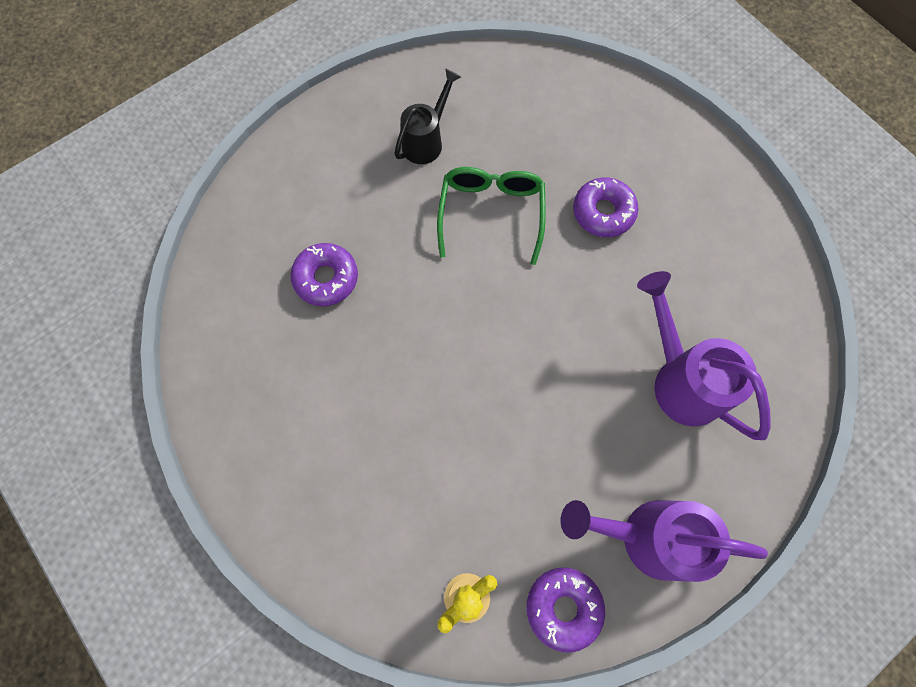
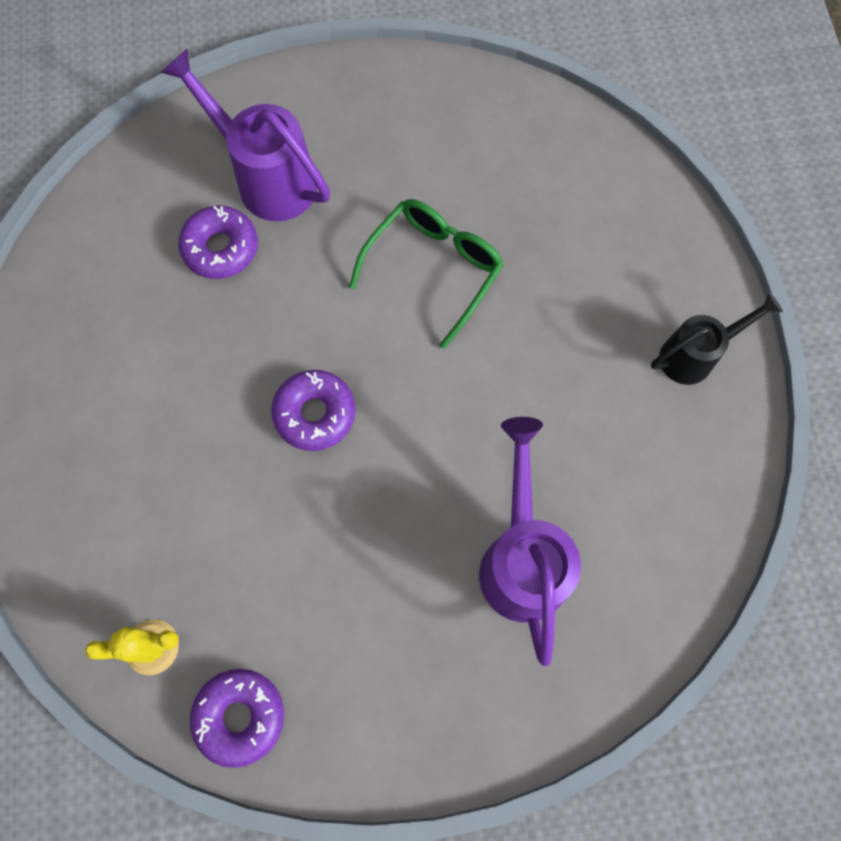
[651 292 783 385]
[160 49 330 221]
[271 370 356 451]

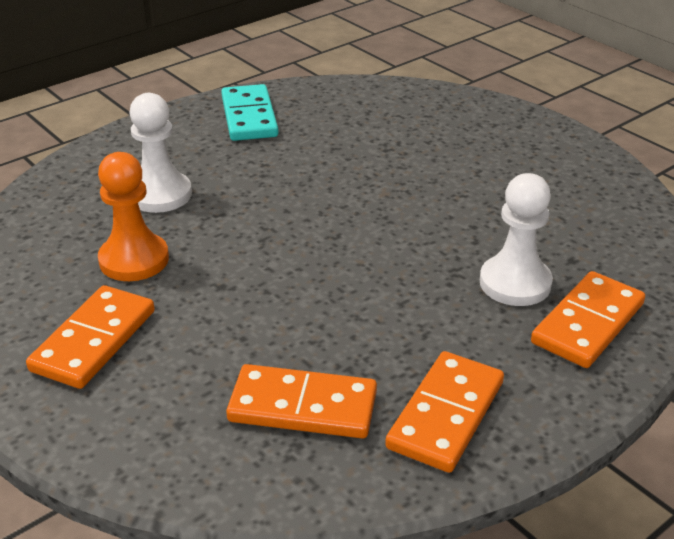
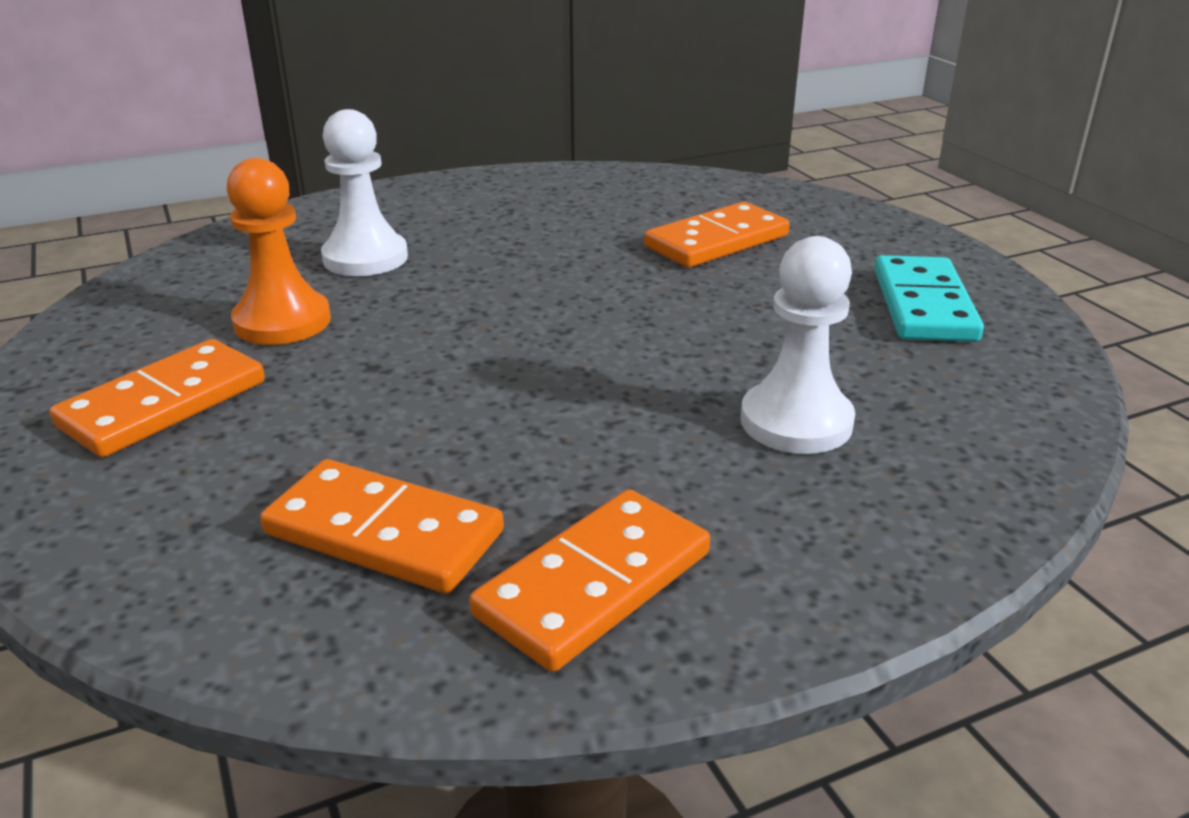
[874 255 984 342]
[644 202 789 268]

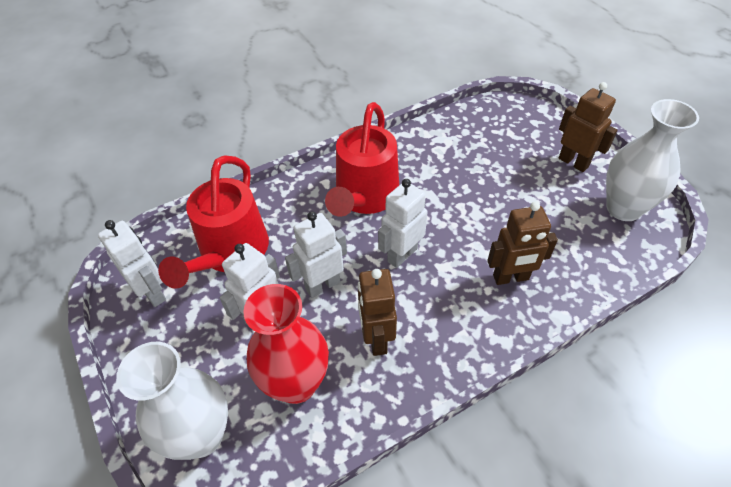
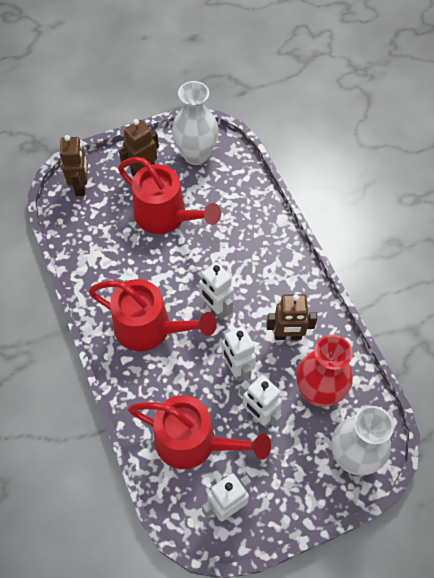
[118 157 221 234]
[60 135 88 196]

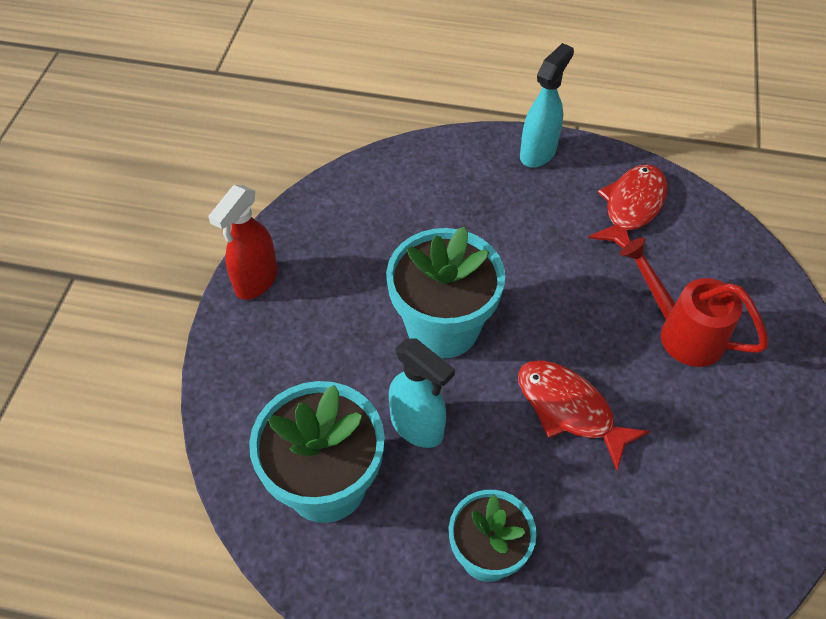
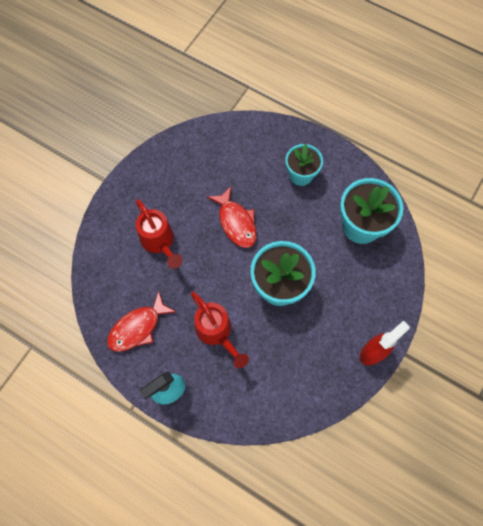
[389 338 455 448] (first image)
[191 292 249 368]

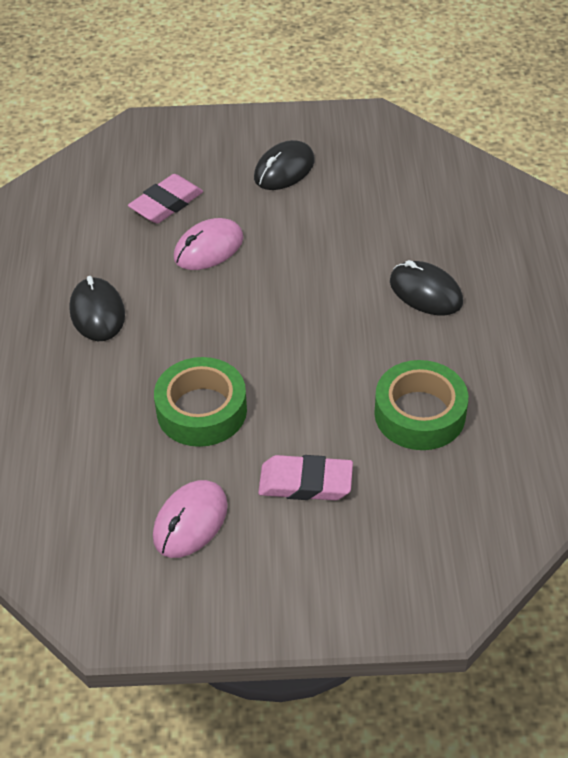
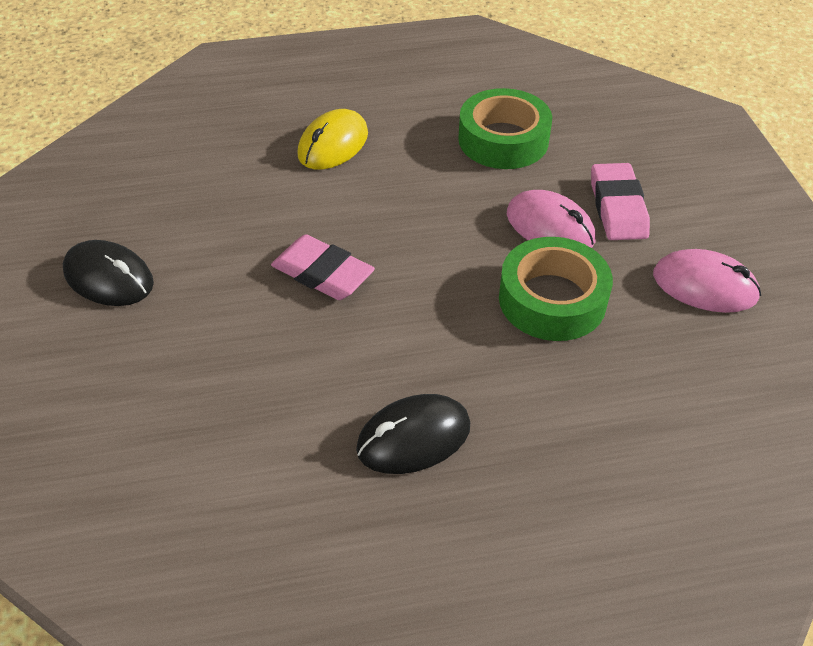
[271 234 375 300]
[507 190 596 248]
[297 109 368 170]

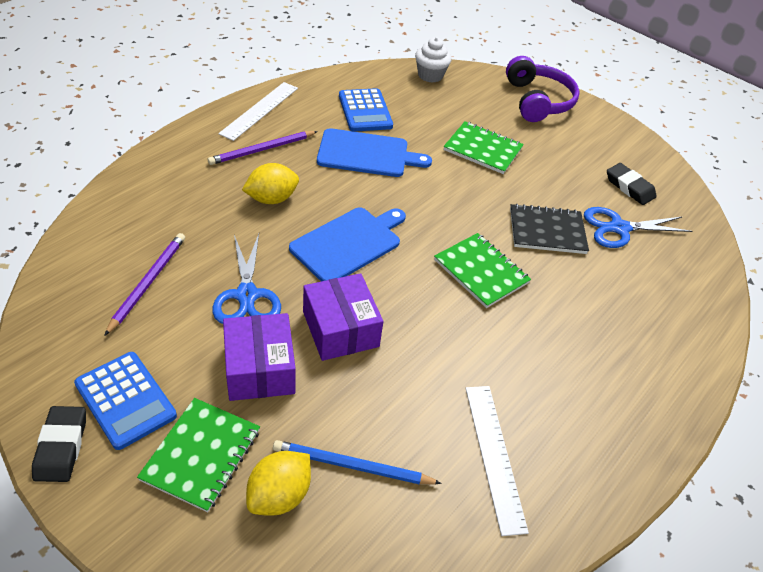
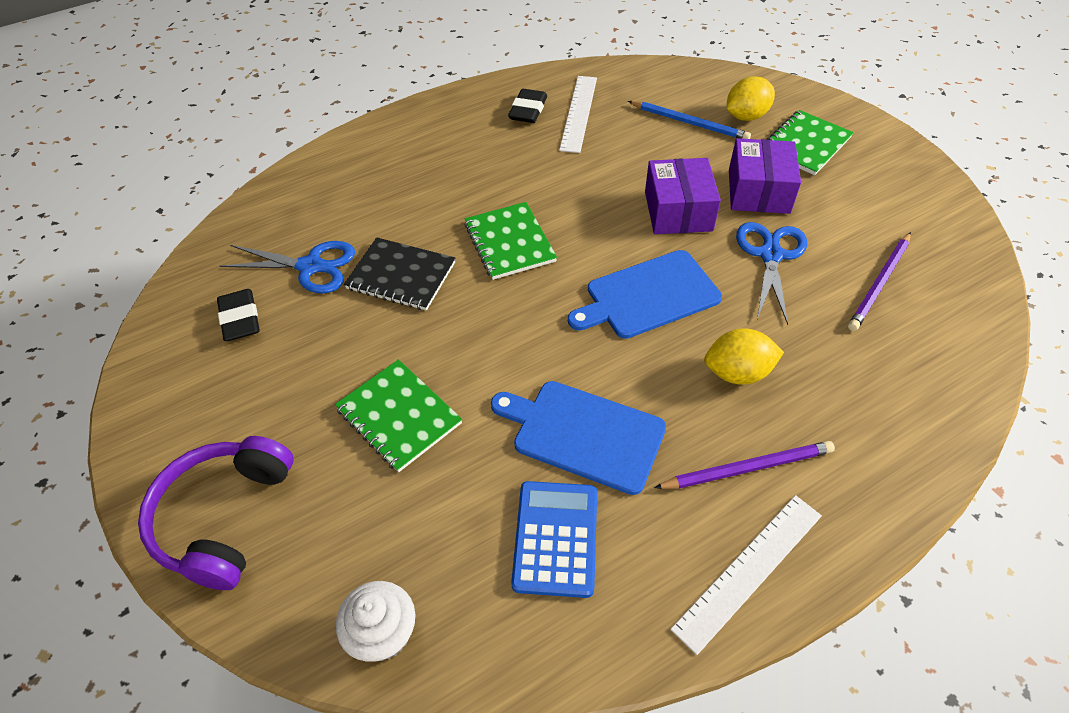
[74 352 177 450] (first image)
[508 89 547 123]

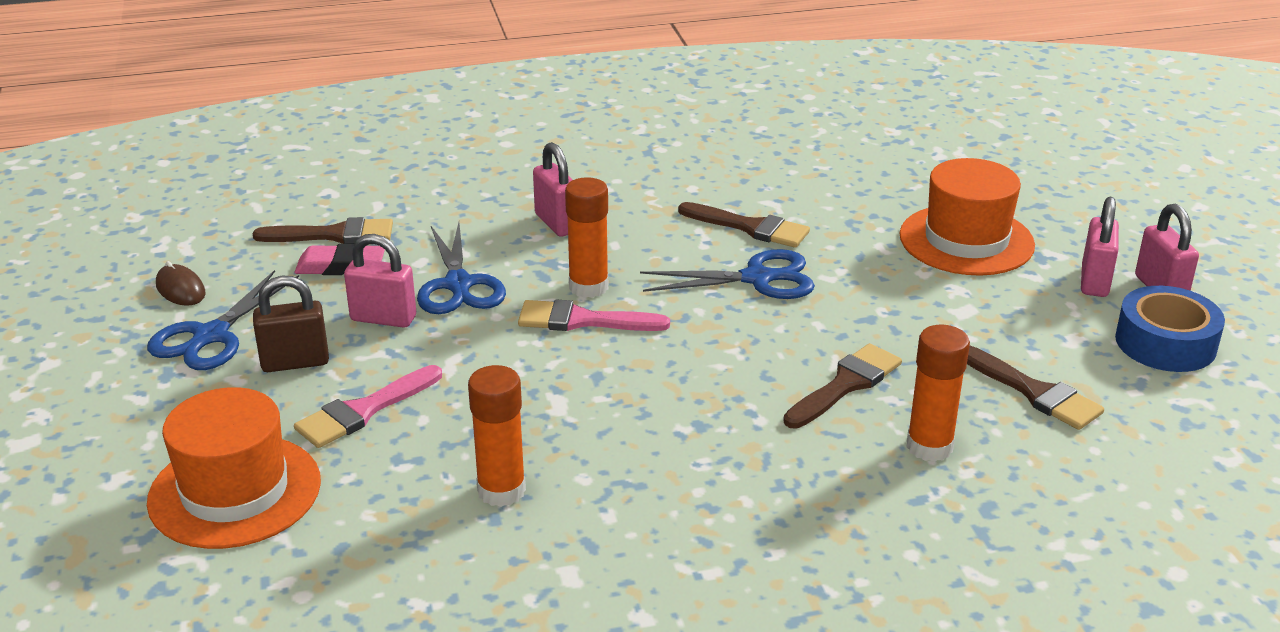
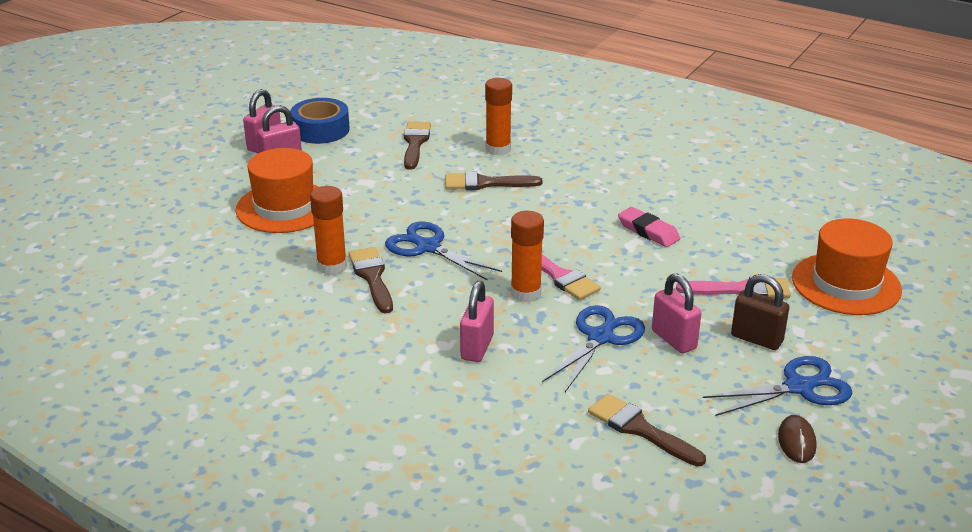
[618 207 680 247]
[310 186 347 275]

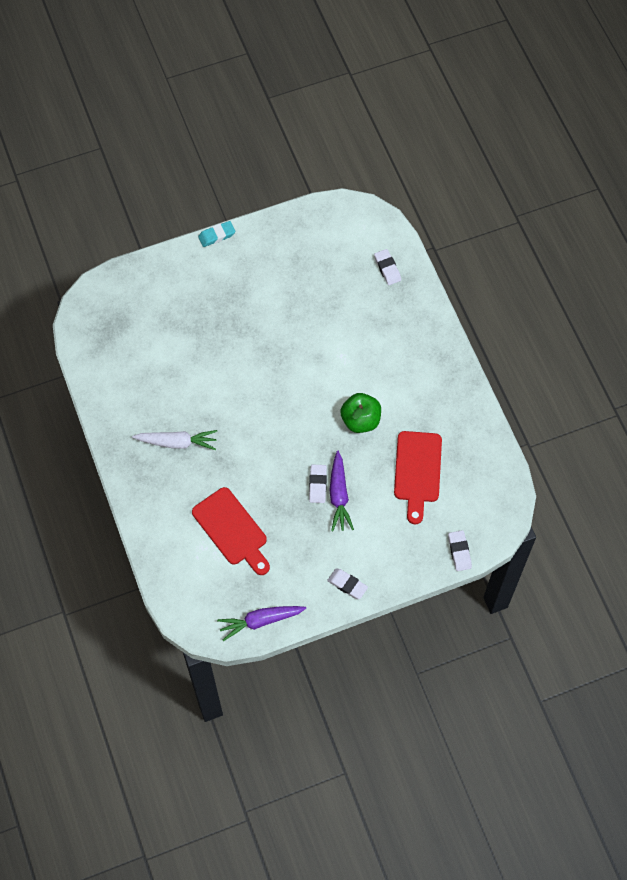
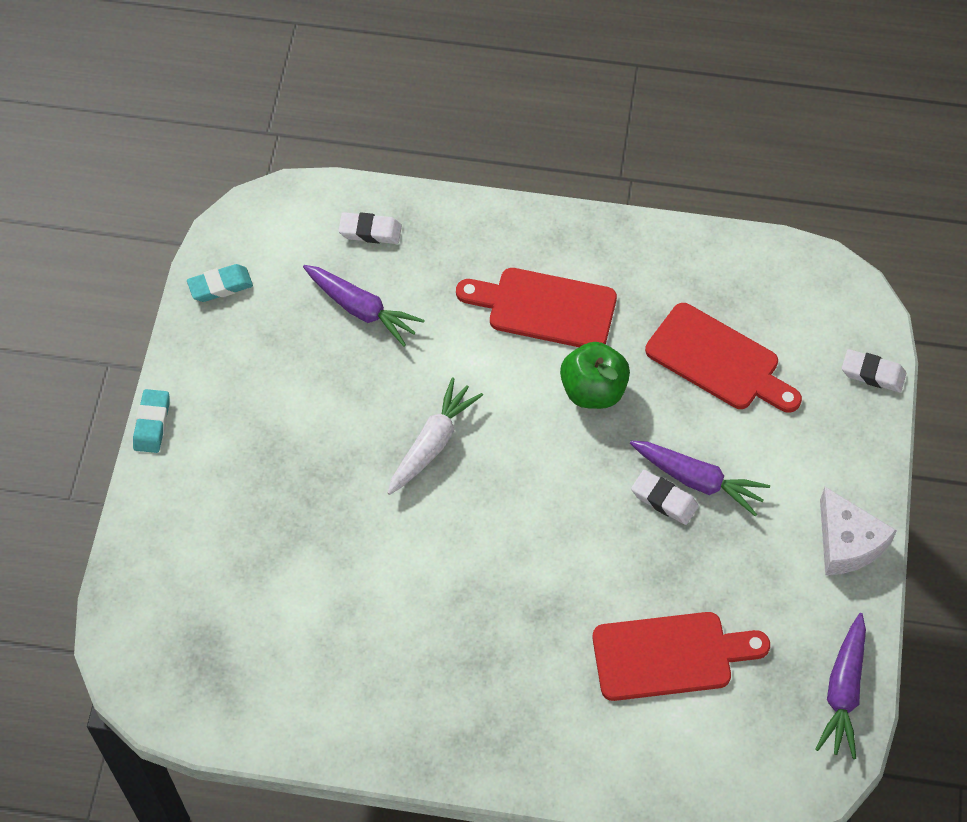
[187 264 253 302]
[303 265 425 346]
[456 268 617 347]
[388 377 483 495]
[820 487 897 575]

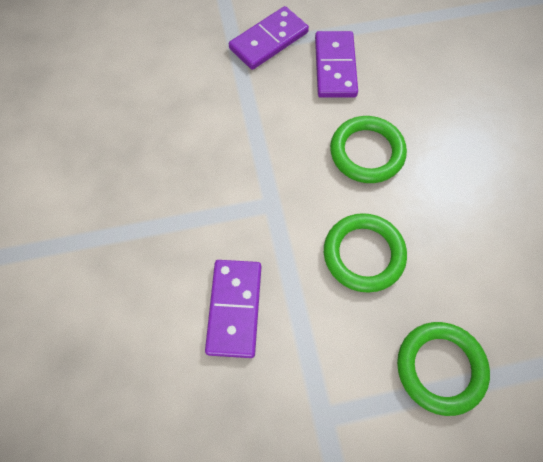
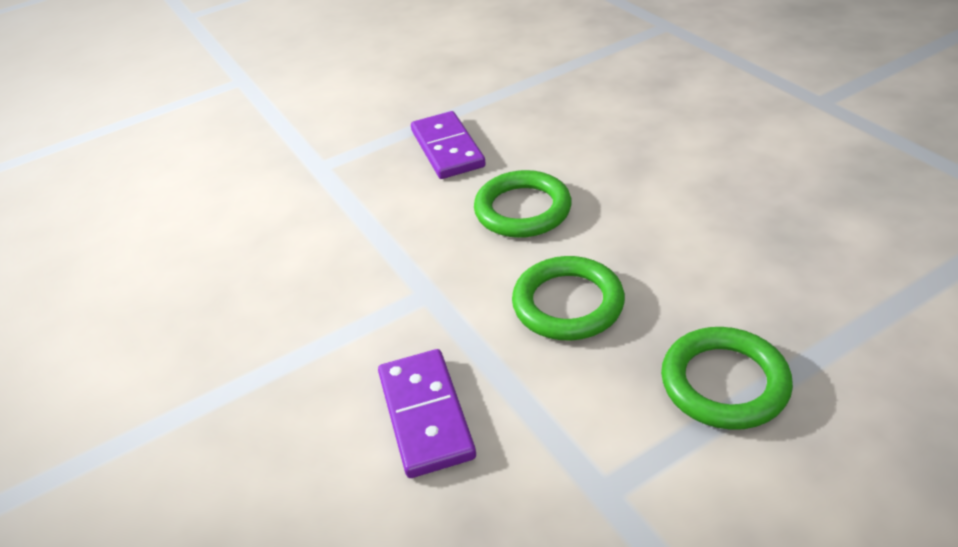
[229 6 309 70] (first image)

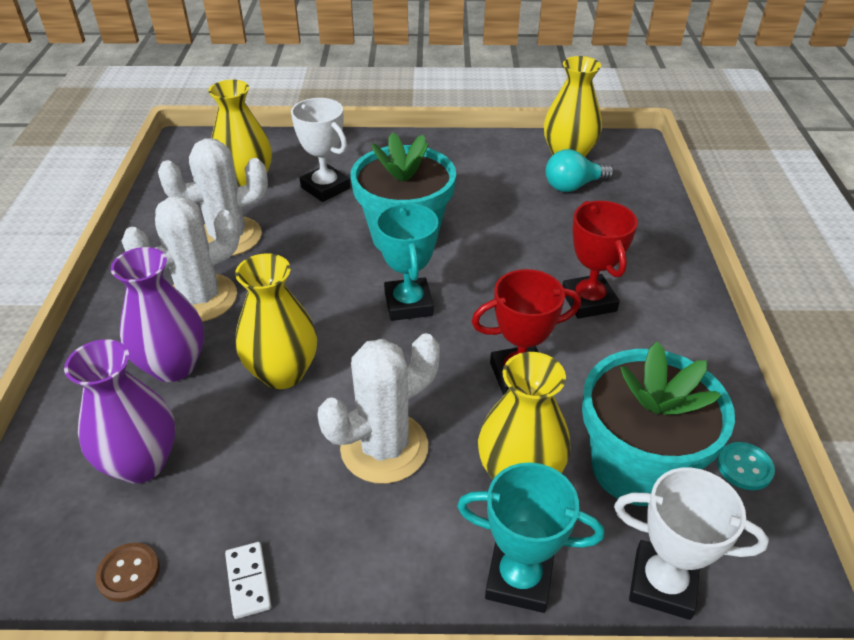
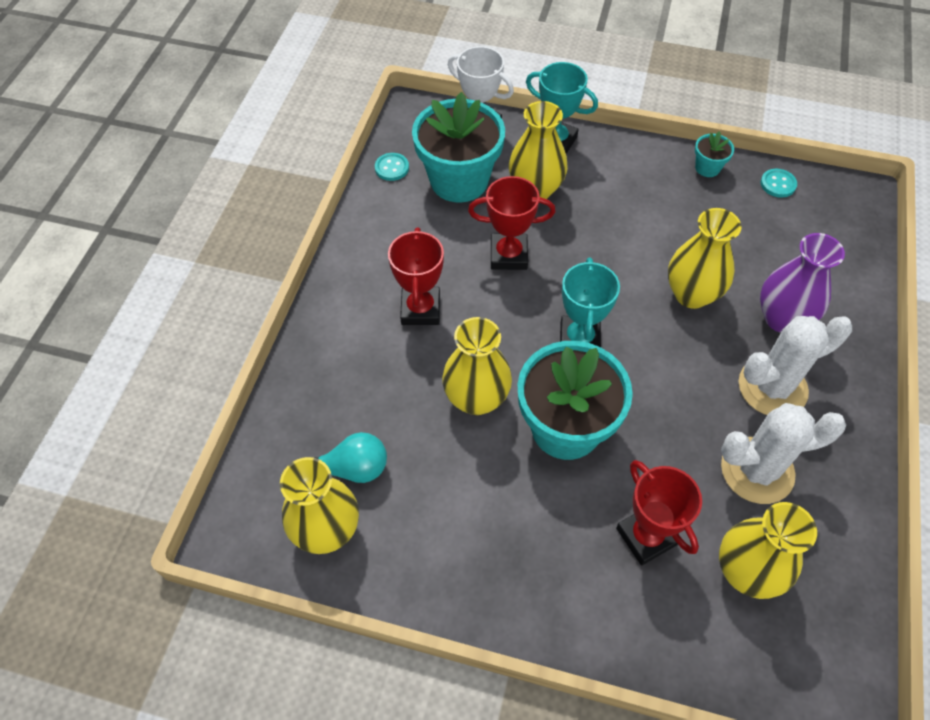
[64 339 175 483] (first image)
[317 333 440 484] (first image)
[442 317 512 415]
[695 131 734 177]
[760 169 797 198]
[616 460 702 565]

